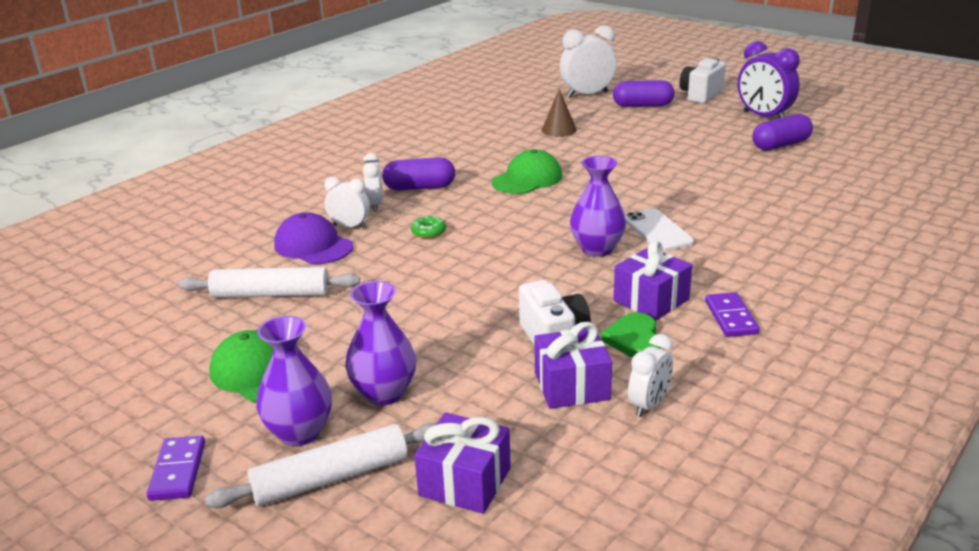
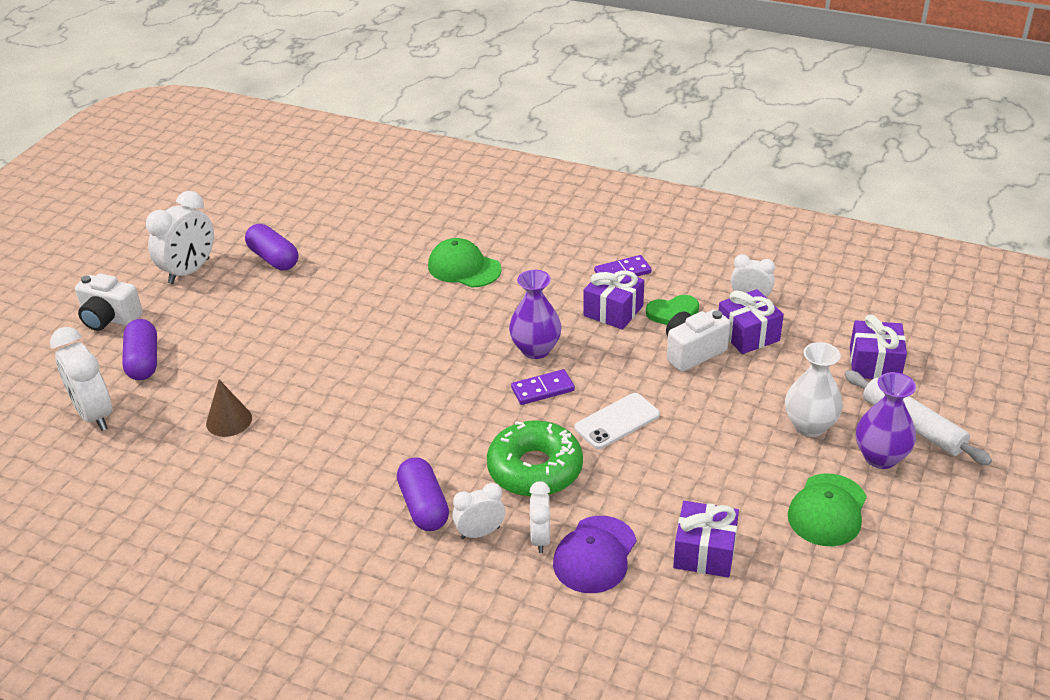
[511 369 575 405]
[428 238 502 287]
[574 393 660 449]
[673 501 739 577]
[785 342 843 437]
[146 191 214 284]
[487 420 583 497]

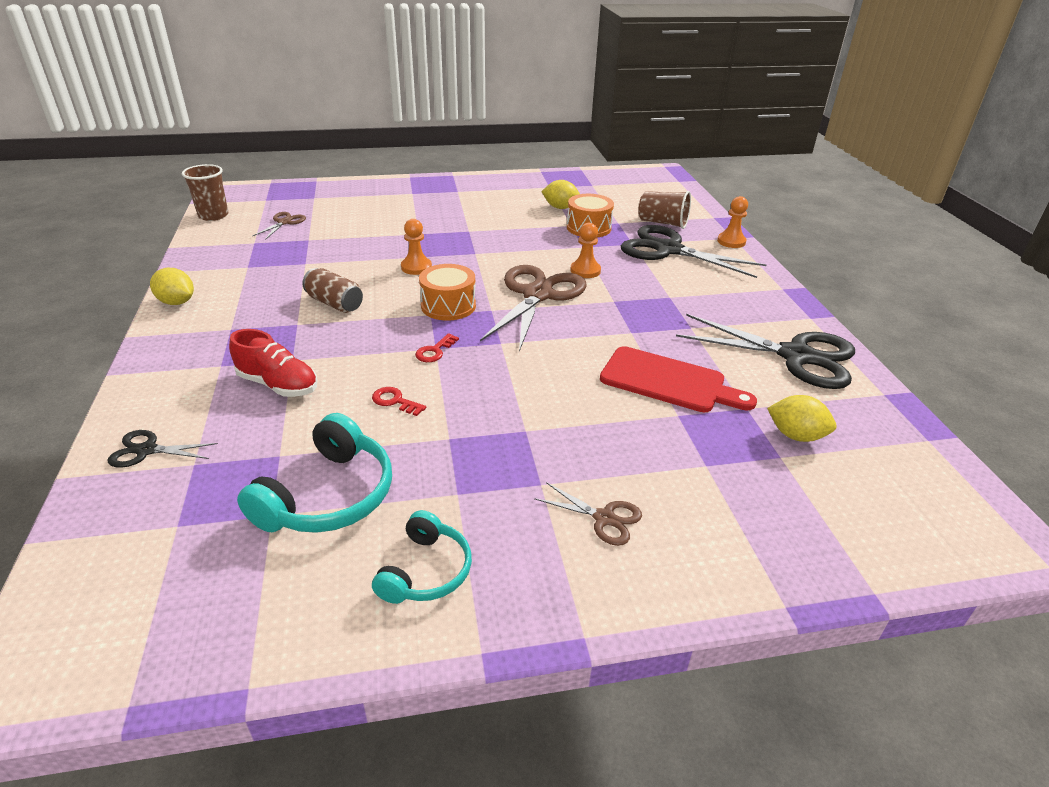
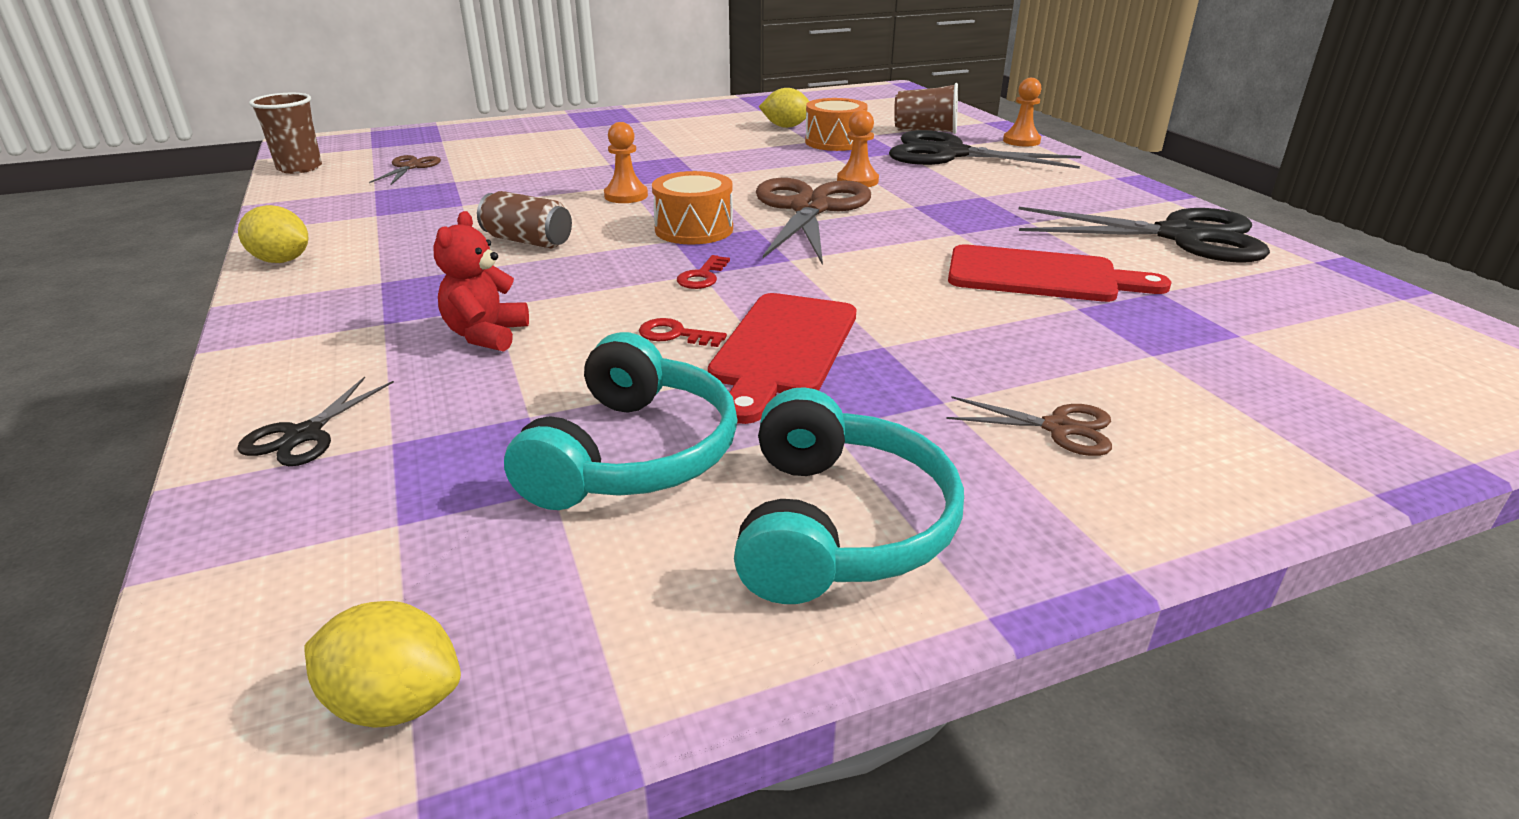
[708 293 856 424]
[305 601 461 727]
[434 211 529 352]
[237 376 394 466]
[734 387 964 604]

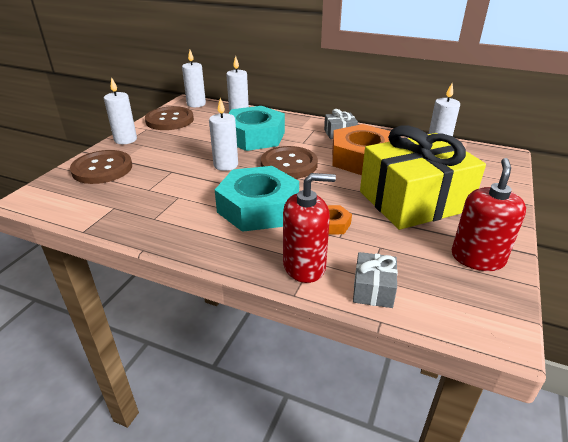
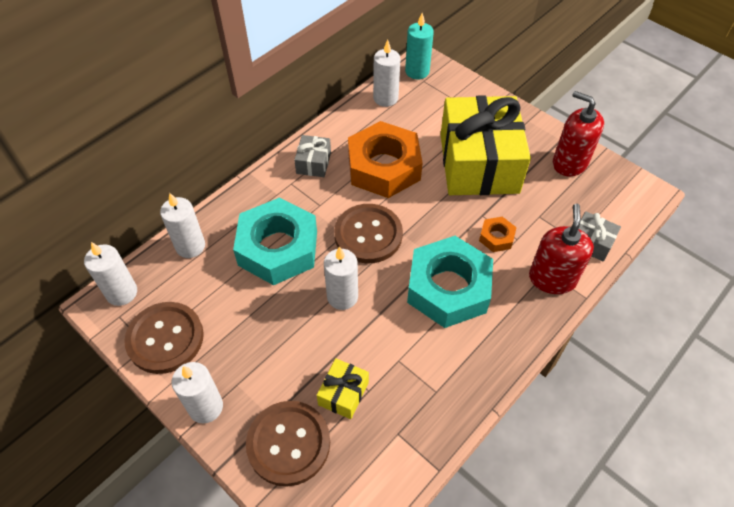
[317 358 369 419]
[405 13 434 79]

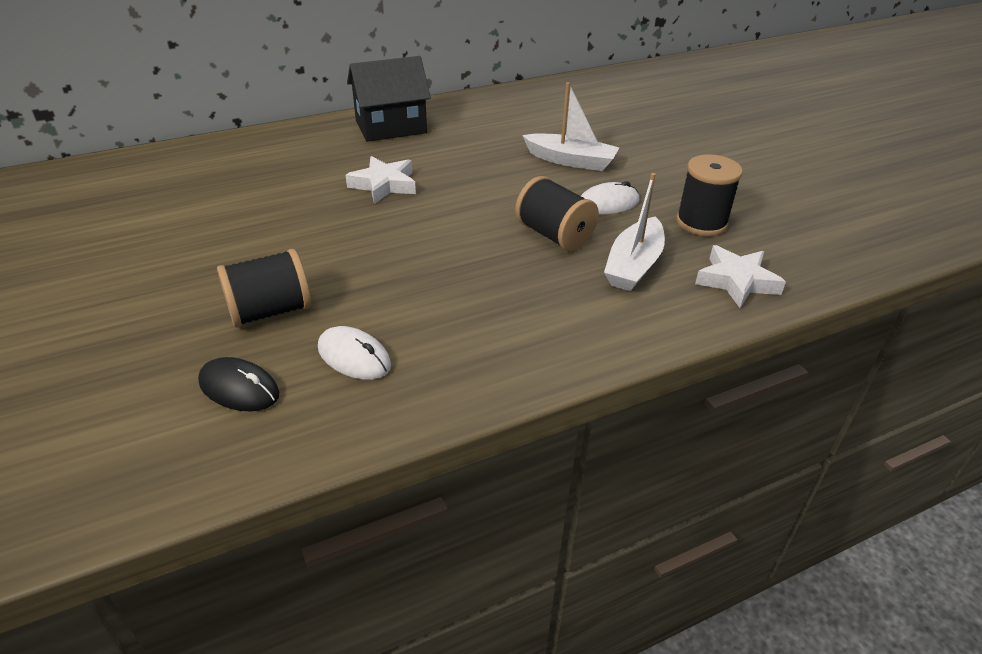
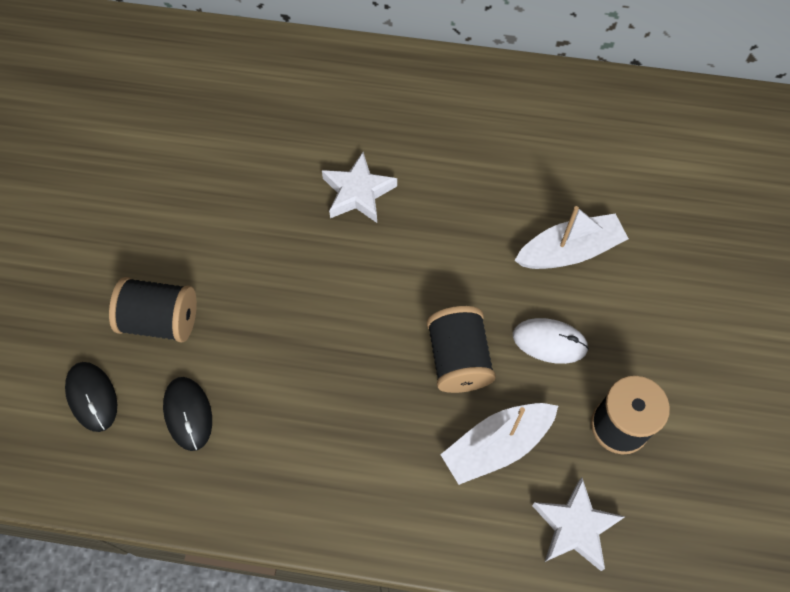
[347 56 431 142] (first image)
[163 377 212 451]
[514 206 629 269]

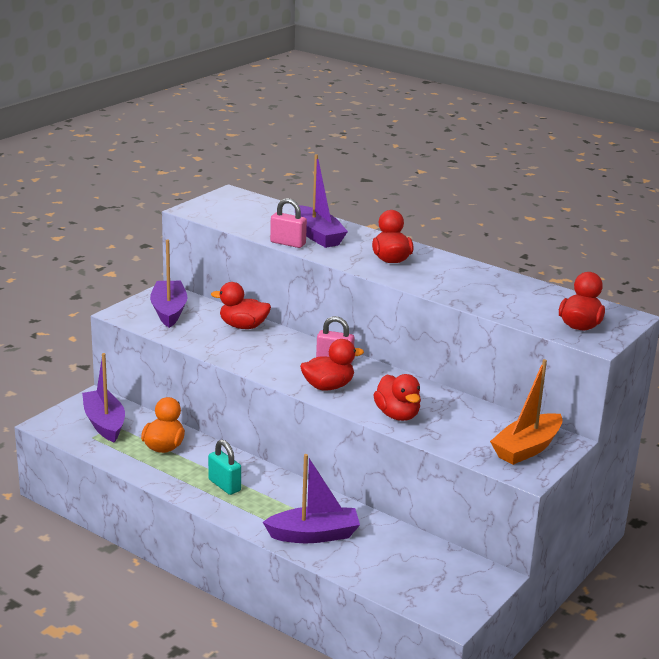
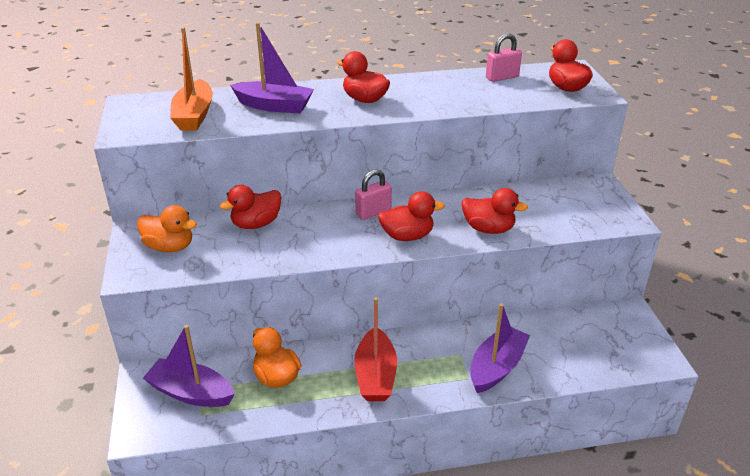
[486 33 522 82]
[170 27 213 131]
[137 205 197 252]
[354 297 397 401]
[378 191 445 241]

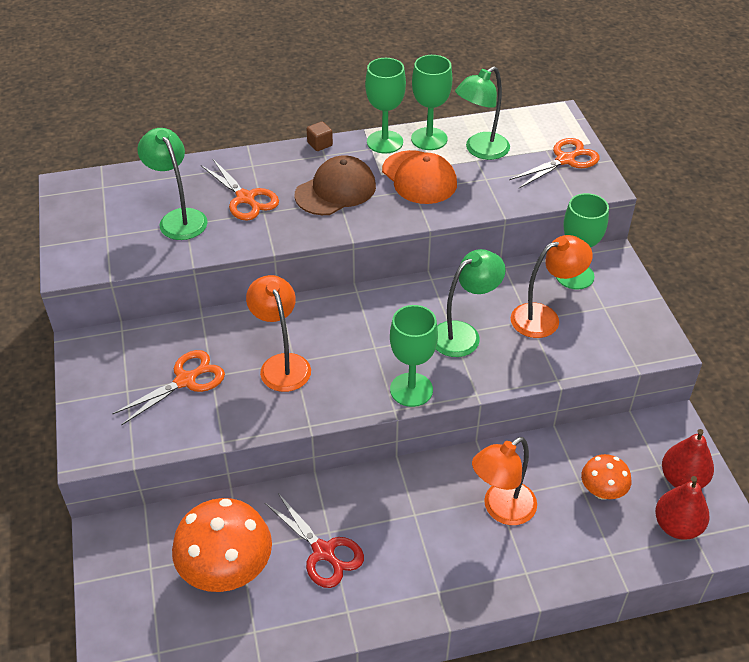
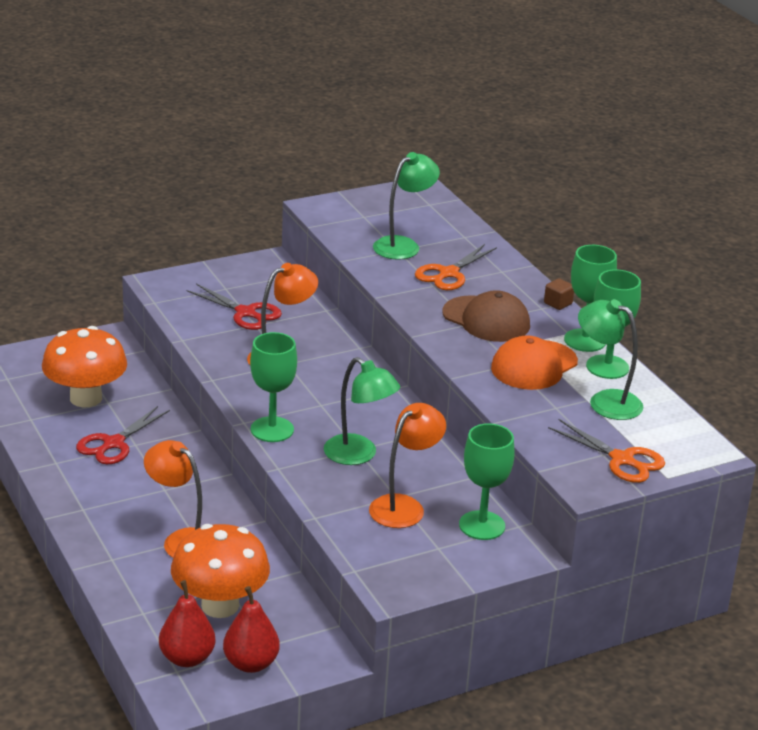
[186 284 282 330]
[369 403 446 528]
[171 524 270 618]

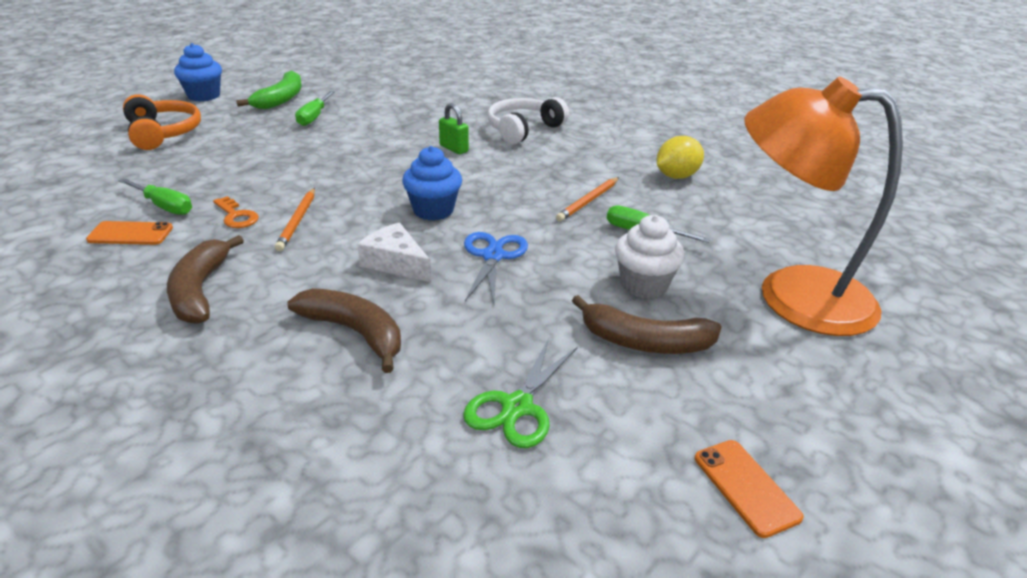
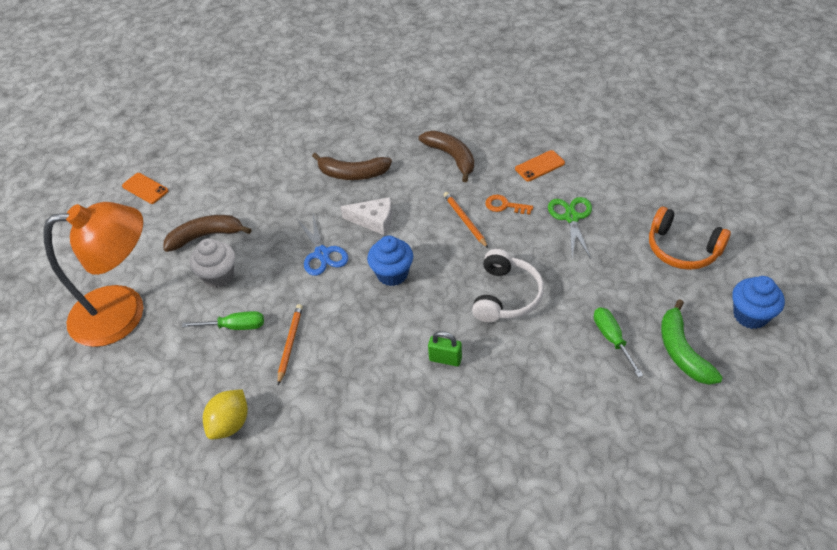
[118 178 192 215] (first image)
[548 197 592 259]
[472 249 544 323]

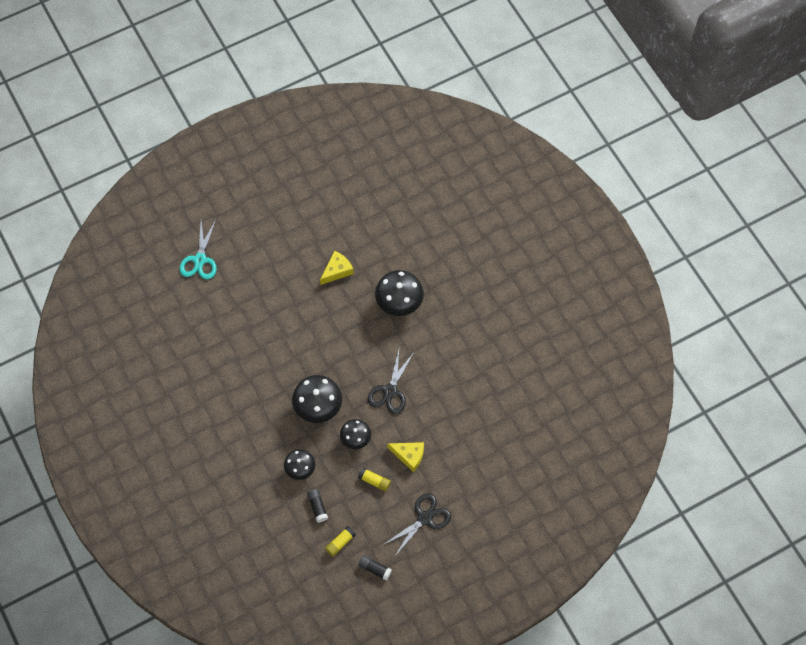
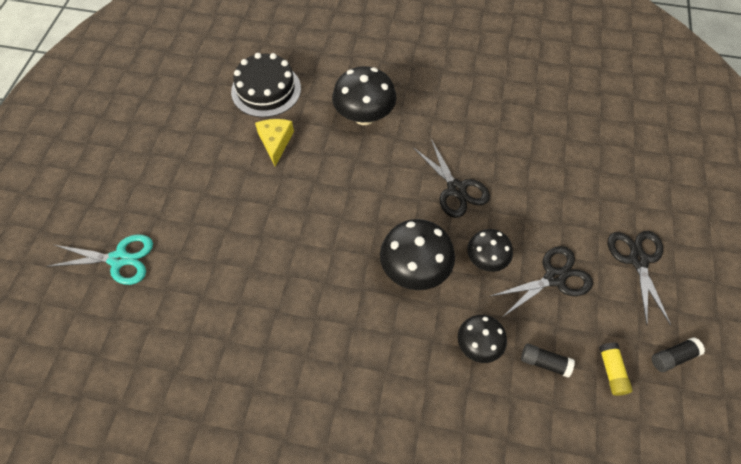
[387 442 424 472] (first image)
[231 53 301 117]
[489 246 593 317]
[47 234 153 285]

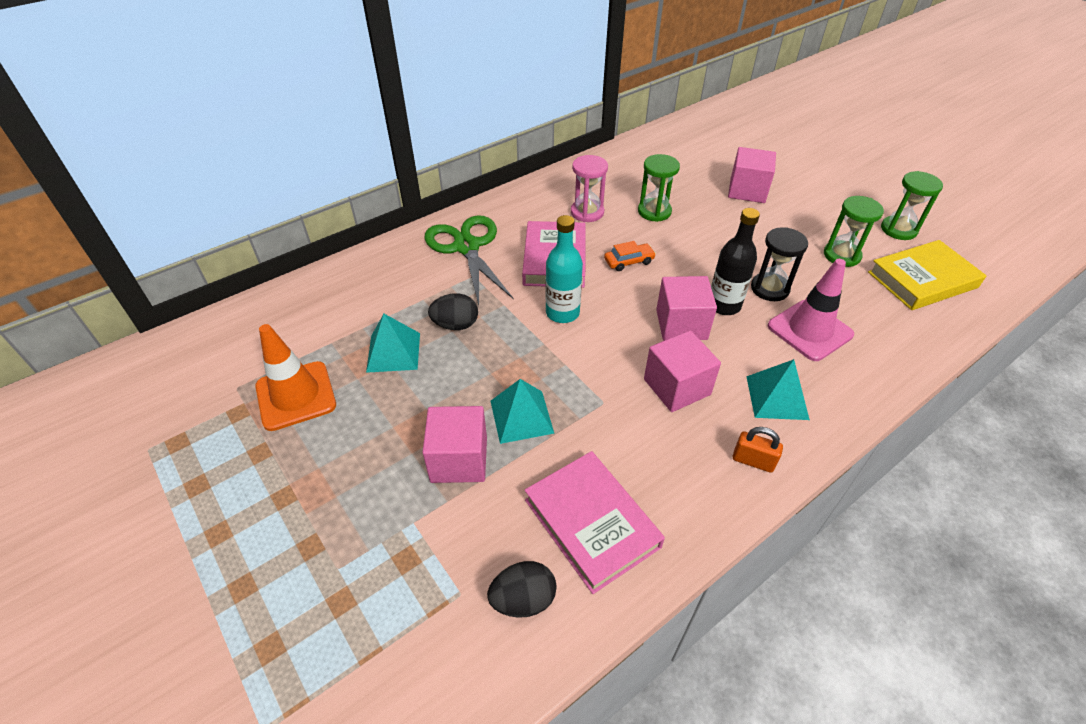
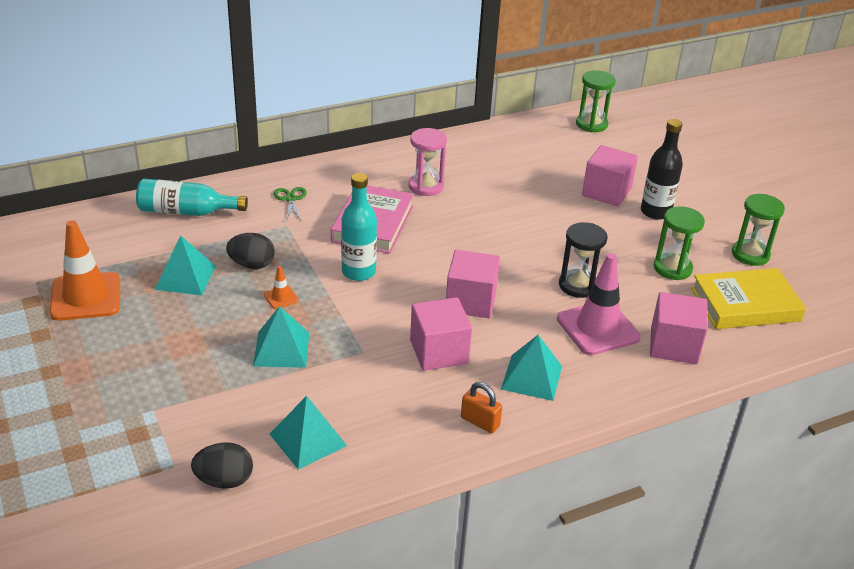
[604 241 656 271] (first image)
[136 179 248 216]
[264 266 299 309]
[650 292 708 364]
[576 70 616 132]
[641 119 683 220]
[270 396 347 469]
[274 187 307 221]

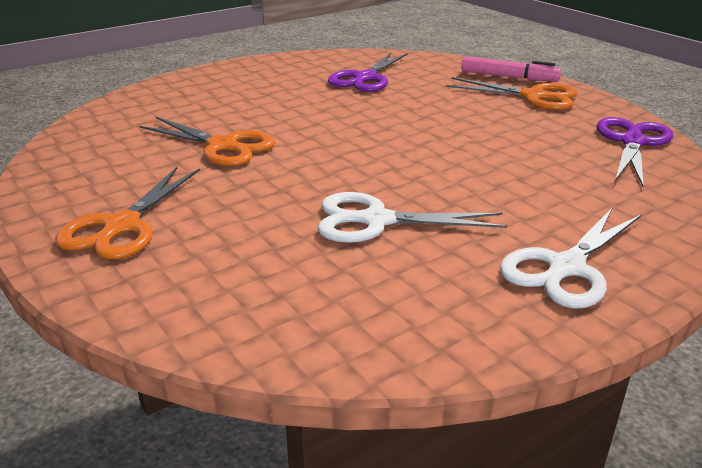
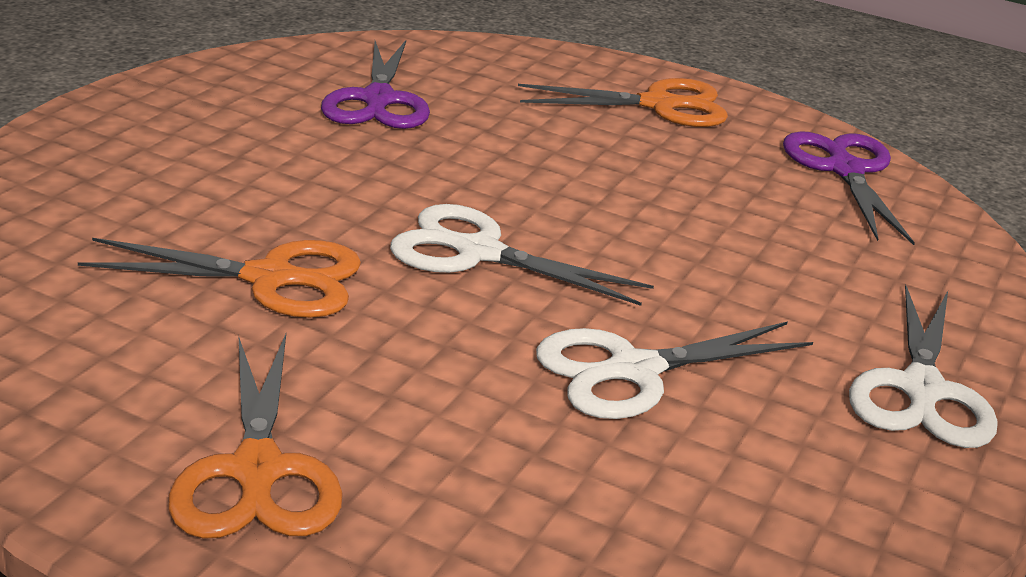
[461 56 561 81] (first image)
[390 204 654 306]

